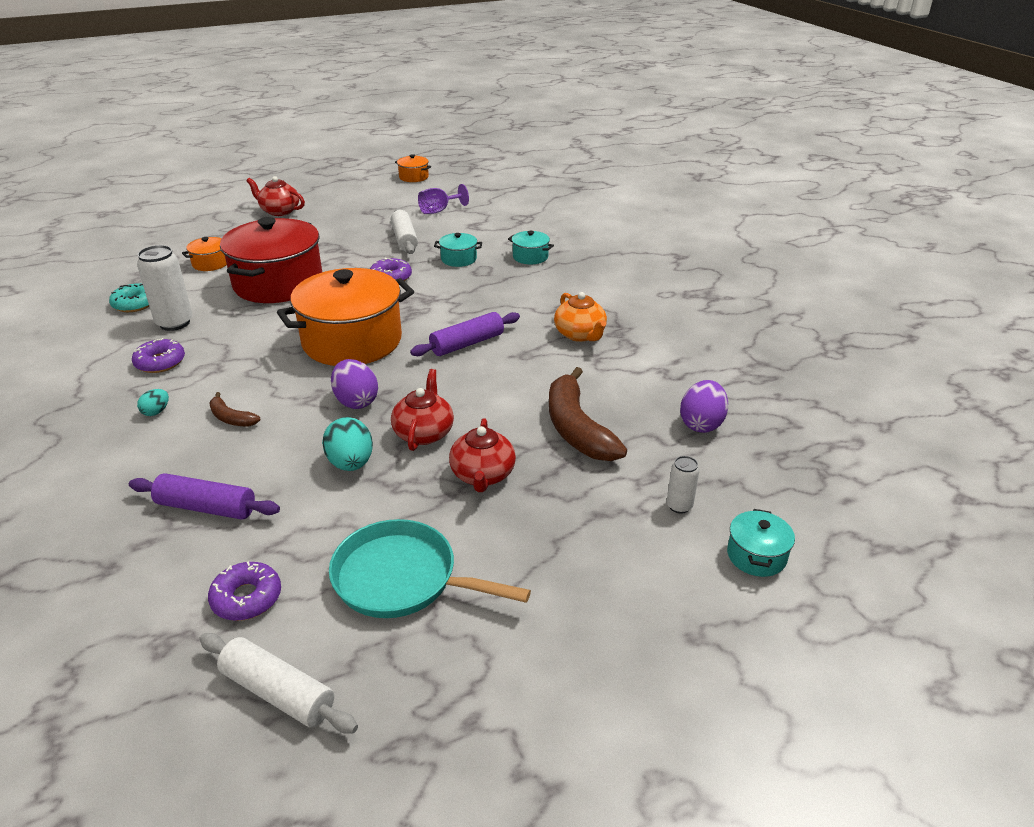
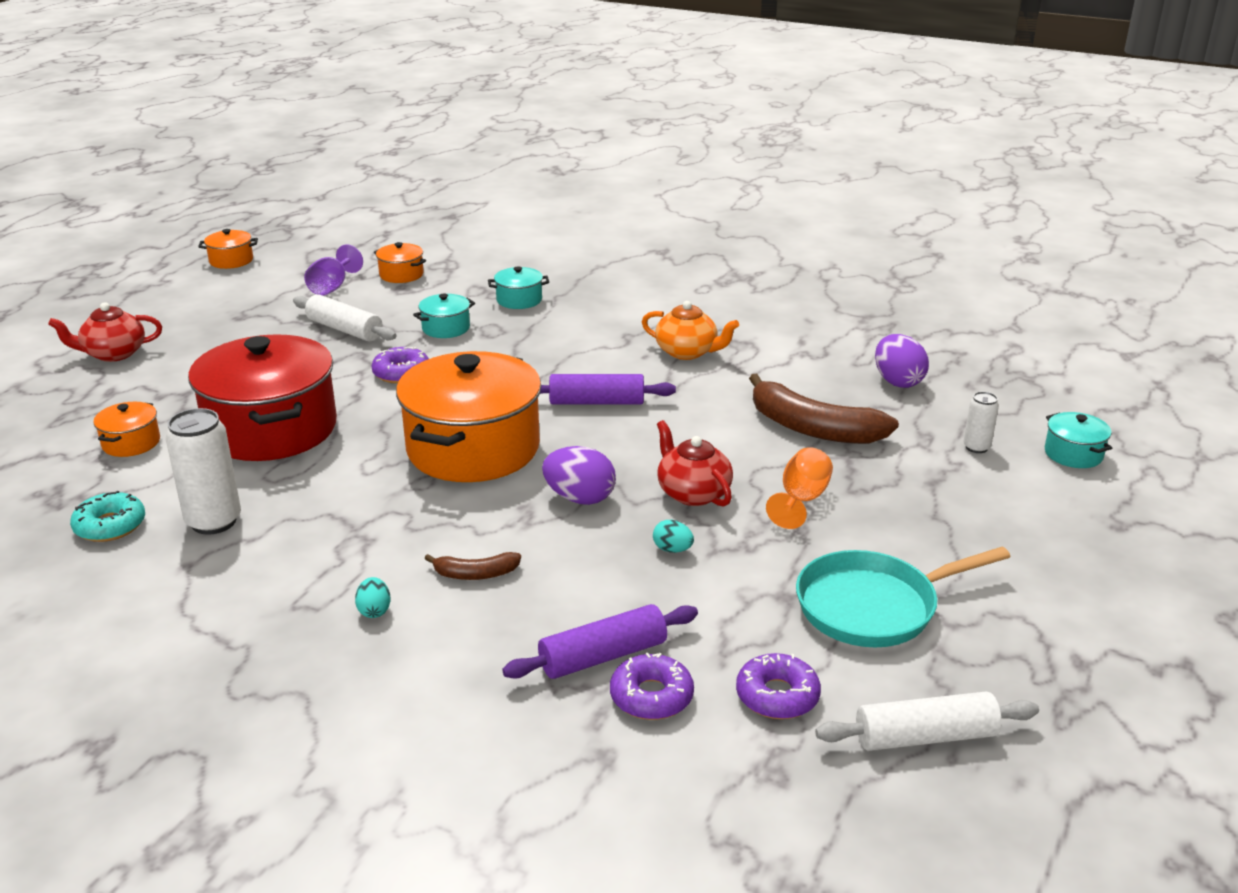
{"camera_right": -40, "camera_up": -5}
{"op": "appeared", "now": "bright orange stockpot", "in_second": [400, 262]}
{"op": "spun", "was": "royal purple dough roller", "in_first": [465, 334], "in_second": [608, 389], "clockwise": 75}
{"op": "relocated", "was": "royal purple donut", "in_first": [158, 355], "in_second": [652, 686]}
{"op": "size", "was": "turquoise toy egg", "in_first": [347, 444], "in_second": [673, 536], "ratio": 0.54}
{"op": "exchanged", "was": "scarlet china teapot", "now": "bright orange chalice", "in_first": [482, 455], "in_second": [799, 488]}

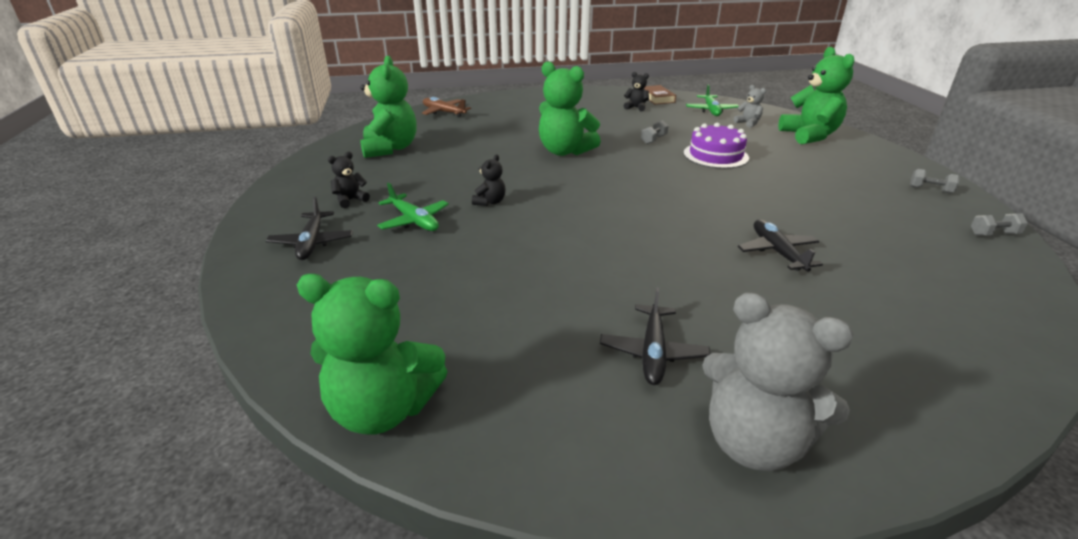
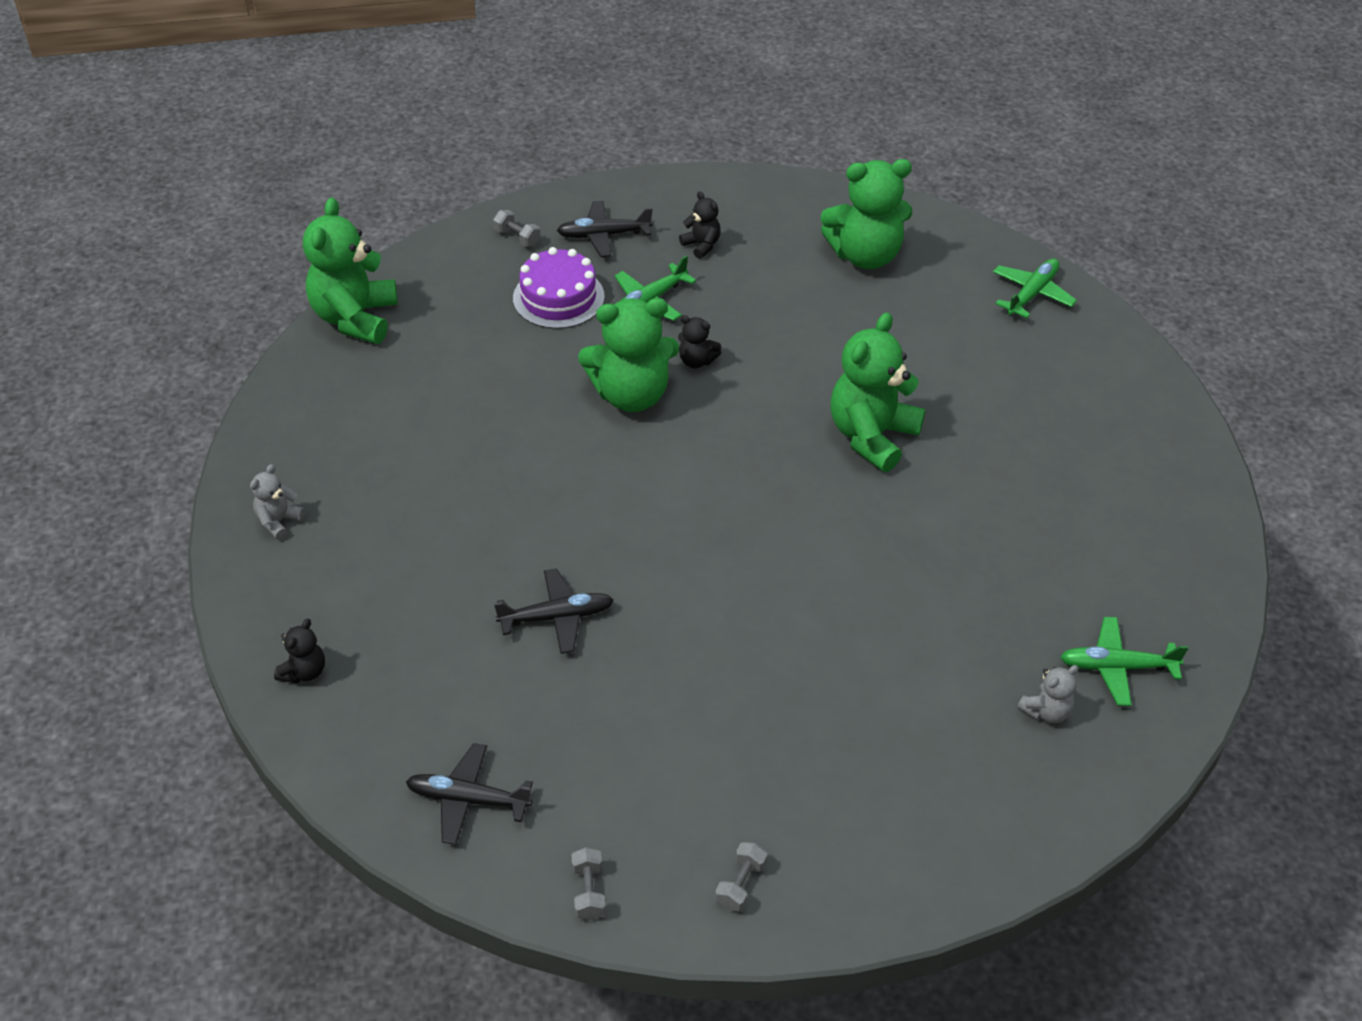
{"camera_right": 90, "camera_up": 15}
{"op": "size", "was": "grey teddy bear", "in_first": [777, 381], "in_second": [277, 502], "ratio": 0.47}
{"op": "relocated", "was": "jet-black teddy bear", "in_first": [636, 92], "in_second": [299, 651]}
{"op": "relocated", "was": "jet-black aeroplane", "in_first": [655, 336], "in_second": [469, 794]}
{"op": "relocated", "was": "grey hand weight", "in_first": [654, 132], "in_second": [517, 228]}
{"op": "relocated", "was": "royal purple layer cake", "in_first": [716, 146], "in_second": [559, 288]}
{"op": "relocated", "was": "leaf-green teddy bear", "in_first": [816, 95], "in_second": [628, 355]}
{"op": "colour", "was": "russet aeroplane", "now": "leaf-green aeroplane", "in_first": [446, 107], "in_second": [1035, 288]}
{"op": "missing", "was": "russet book", "in_first": [660, 95]}

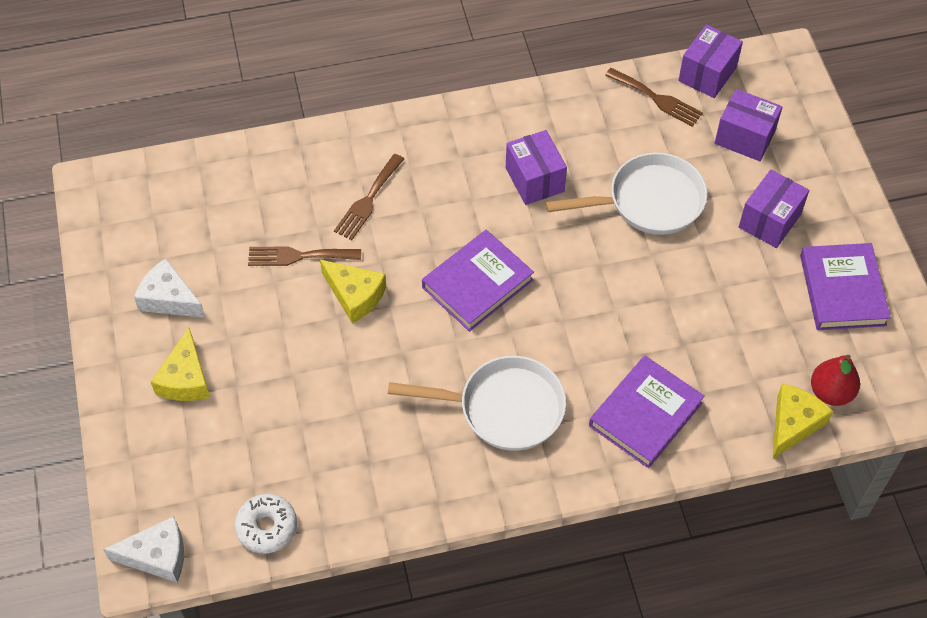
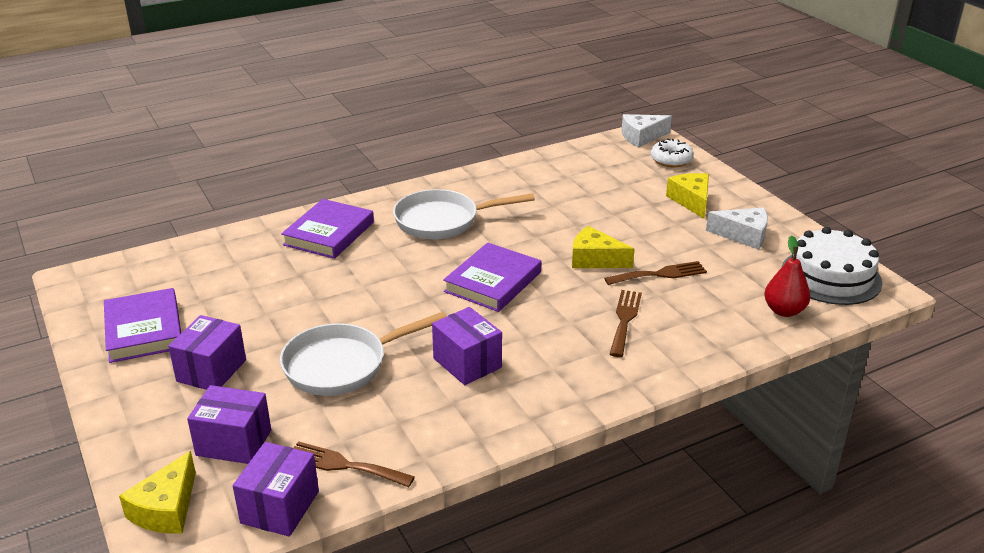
{"camera_right": 165, "camera_up": -25}
{"op": "relocated", "was": "bright yellow cheese", "in_first": [803, 421], "in_second": [157, 492]}
{"op": "relocated", "was": "white donut", "in_first": [266, 523], "in_second": [672, 152]}
{"op": "relocated", "was": "scarlet pear fruit", "in_first": [835, 380], "in_second": [787, 276]}
{"op": "appeared", "now": "white layer cake", "in_second": [831, 266]}

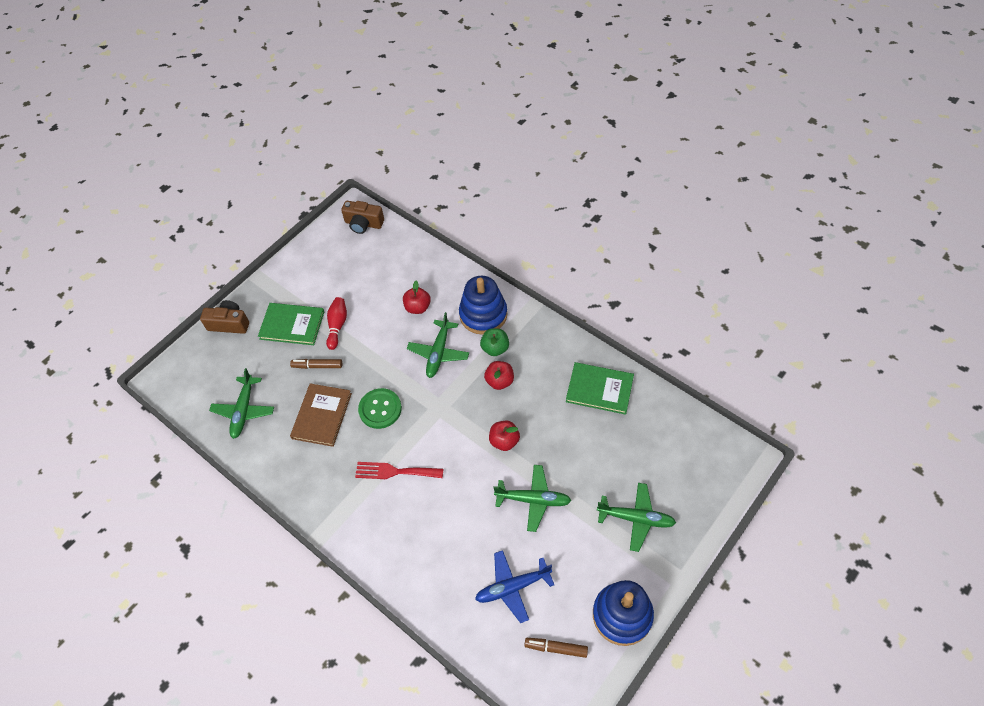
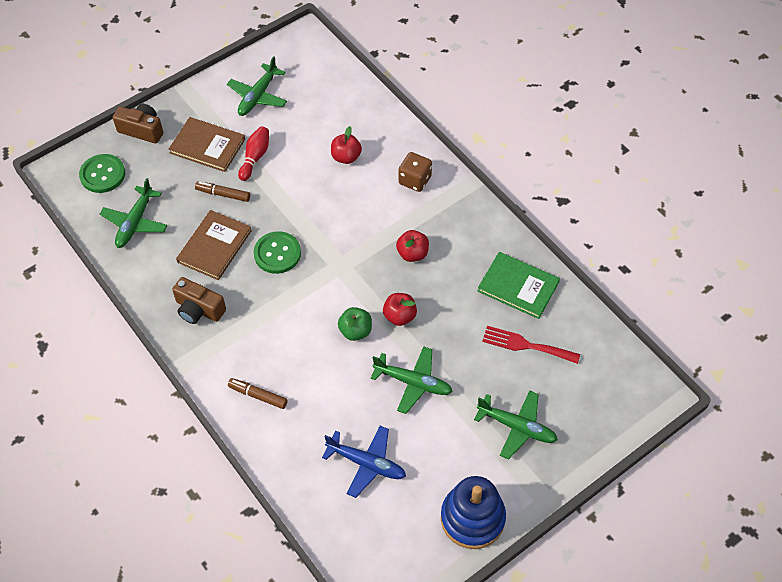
{"camera_right": 10, "camera_up": 0}
{"op": "appeared", "now": "leaf-green sewing button", "in_second": [102, 173]}
{"op": "colour", "was": "leaf-green book", "now": "russet book", "in_first": [291, 324], "in_second": [207, 144]}
{"op": "relocated", "was": "russet camera", "in_first": [362, 217], "in_second": [199, 300]}
{"op": "relocated", "was": "leaf-green aeroplane", "in_first": [438, 345], "in_second": [257, 86]}
{"op": "relocated", "was": "russet marker", "in_first": [556, 648], "in_second": [258, 393]}
{"op": "spun", "was": "royal blue aeroplane", "in_first": [514, 586], "in_second": [364, 462], "clockwise": -150}
{"op": "relocated", "was": "leaf-green toy apple", "in_first": [494, 342], "in_second": [355, 324]}
{"op": "exchanged", "was": "royal blue stacking rings", "now": "russet die", "in_first": [483, 305], "in_second": [415, 172]}
{"op": "relocated", "was": "scarlet fork", "in_first": [399, 470], "in_second": [531, 345]}

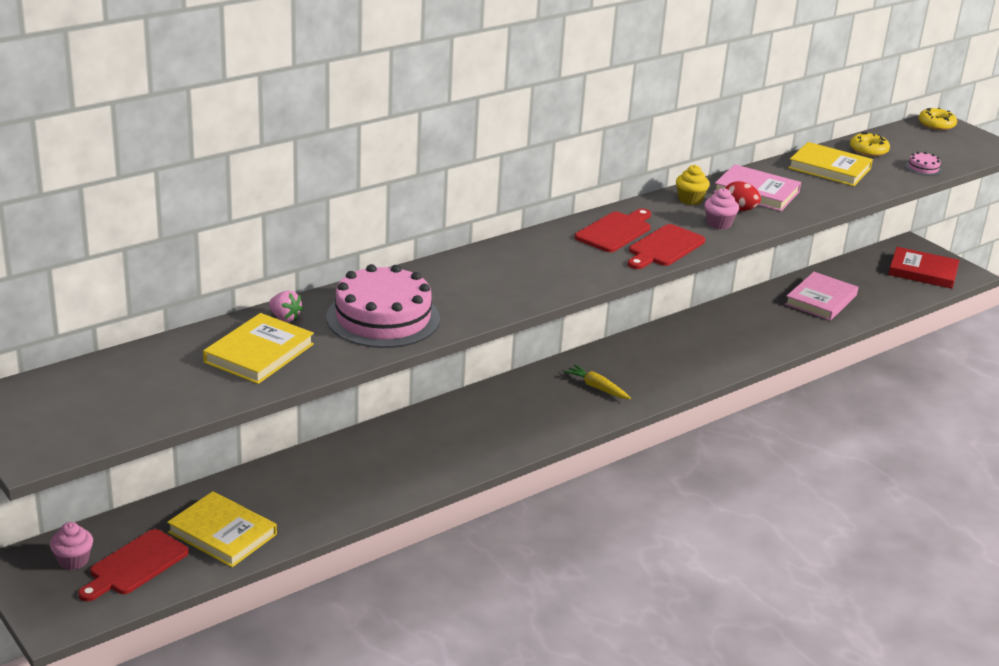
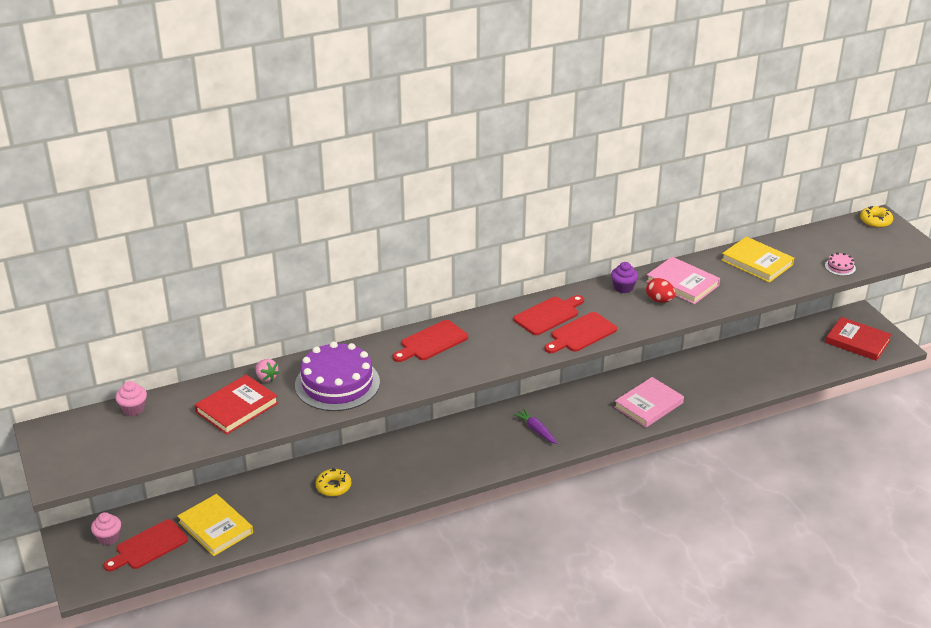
{"camera_right": 15, "camera_up": 5}
{"op": "relocated", "was": "rose-pink cupcake", "in_first": [721, 208], "in_second": [131, 398]}
{"op": "colour", "was": "bright yellow book", "now": "scarlet book", "in_first": [258, 348], "in_second": [236, 405]}
{"op": "colour", "was": "rose-pink layer cake", "now": "royal purple layer cake", "in_first": [383, 306], "in_second": [337, 376]}
{"op": "relocated", "was": "bright yellow donut", "in_first": [870, 144], "in_second": [333, 482]}
{"op": "appeared", "now": "scarlet chopping board", "in_second": [430, 341]}
{"op": "colour", "was": "bright yellow root vegetable", "now": "royal purple root vegetable", "in_first": [597, 381], "in_second": [535, 426]}
{"op": "colour", "was": "bright yellow cupcake", "now": "royal purple cupcake", "in_first": [693, 185], "in_second": [624, 277]}
{"op": "relocated", "was": "rose-pink book", "in_first": [821, 296], "in_second": [649, 402]}

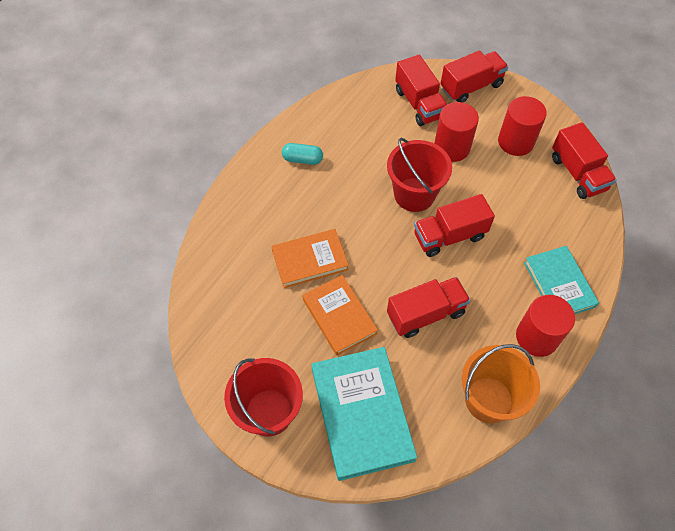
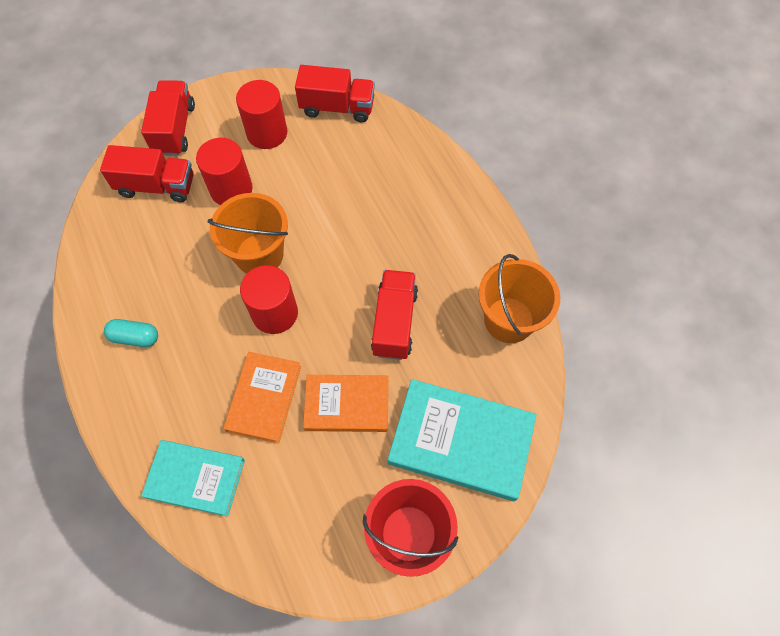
{"camera_right": -60, "camera_up": 5}
{"op": "spun", "was": "turquoise capsule", "in_first": [302, 154], "in_second": [131, 333], "clockwise": 60}
{"op": "relocated", "was": "turquoise book", "in_first": [561, 280], "in_second": [193, 478]}
{"op": "colour", "was": "scarlet bucket", "now": "bright orange bucket", "in_first": [419, 175], "in_second": [248, 233]}
{"op": "relocated", "was": "scarlet solid cylinder", "in_first": [545, 326], "in_second": [269, 299]}
{"op": "missing", "was": "scarlet lorry", "in_first": [454, 225]}

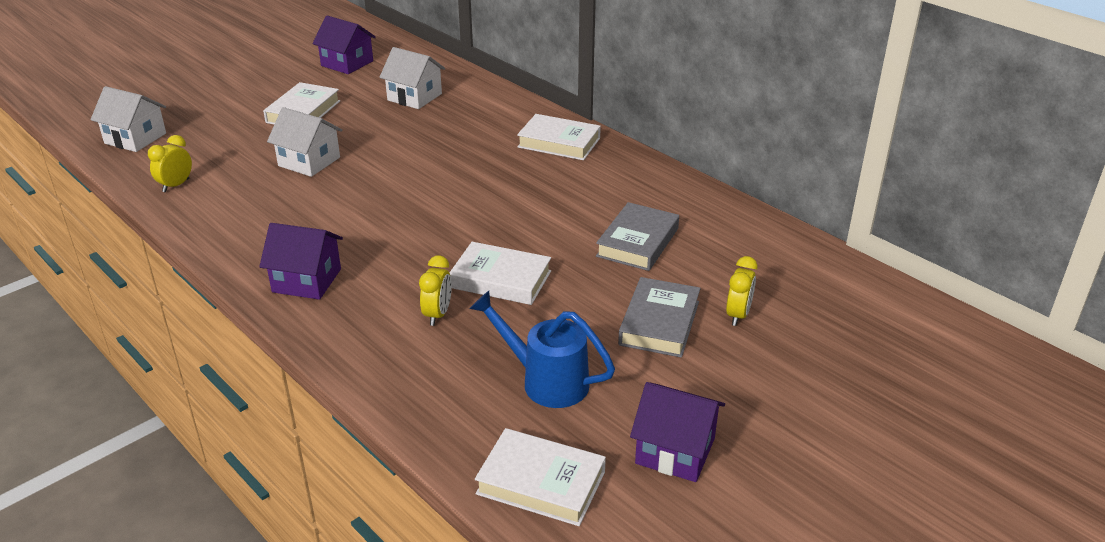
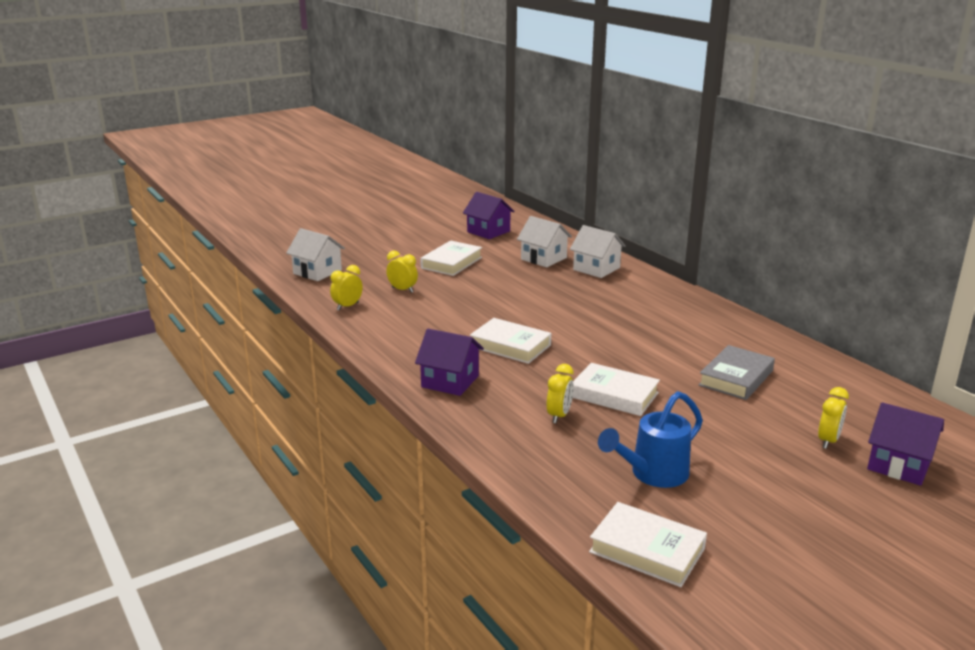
{"camera_right": 10, "camera_up": -10}
{"op": "appeared", "now": "bright yellow alarm clock", "in_second": [402, 272]}
{"op": "relocated", "was": "white book", "in_first": [559, 137], "in_second": [510, 341]}
{"op": "relocated", "was": "white toy house", "in_first": [305, 142], "in_second": [598, 251]}
{"op": "spun", "was": "royal blue watering can", "in_first": [542, 349], "in_second": [650, 439], "clockwise": -75}
{"op": "relocated", "was": "royal purple toy house", "in_first": [677, 432], "in_second": [905, 444]}
{"op": "missing", "was": "grey book", "in_first": [659, 317]}

